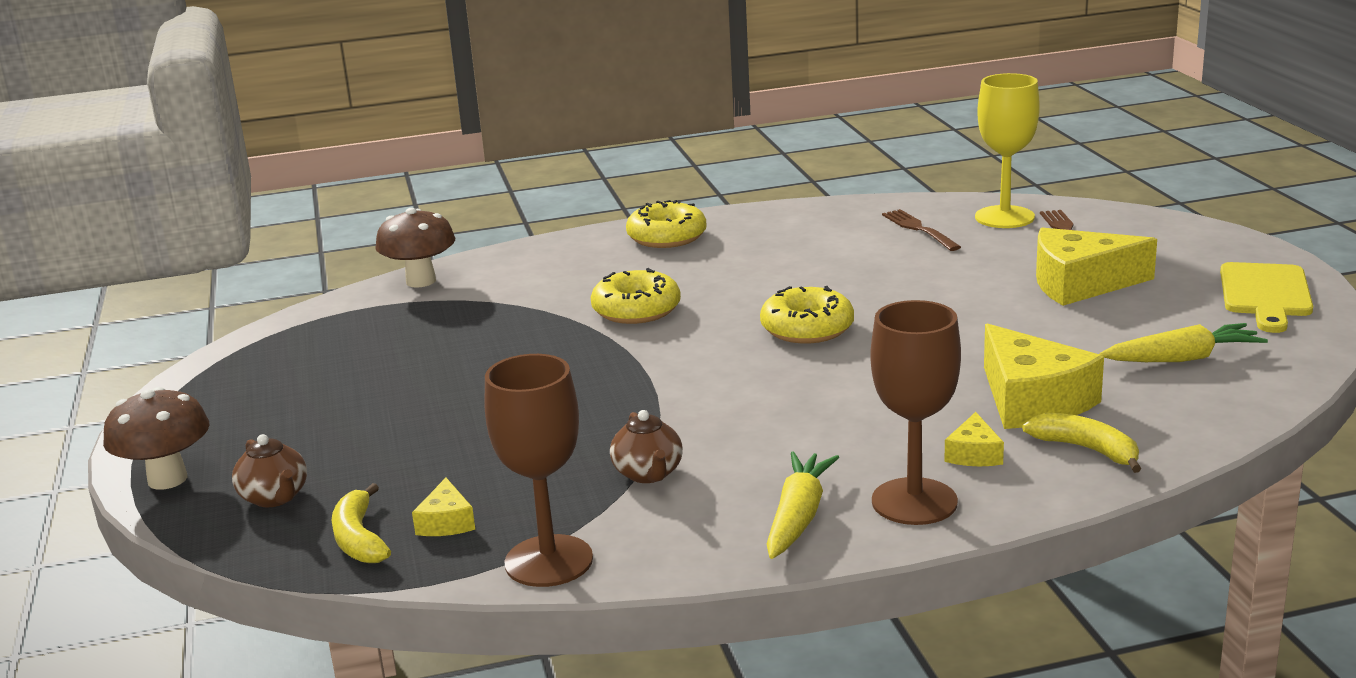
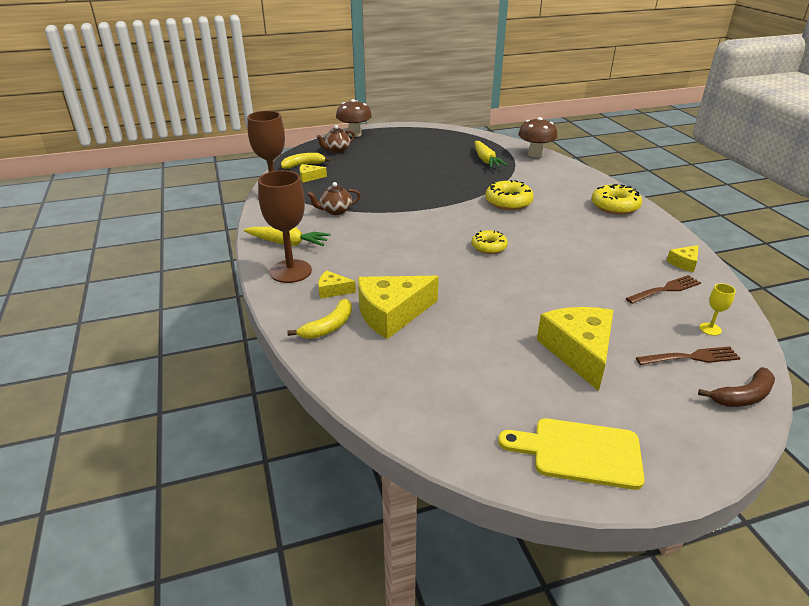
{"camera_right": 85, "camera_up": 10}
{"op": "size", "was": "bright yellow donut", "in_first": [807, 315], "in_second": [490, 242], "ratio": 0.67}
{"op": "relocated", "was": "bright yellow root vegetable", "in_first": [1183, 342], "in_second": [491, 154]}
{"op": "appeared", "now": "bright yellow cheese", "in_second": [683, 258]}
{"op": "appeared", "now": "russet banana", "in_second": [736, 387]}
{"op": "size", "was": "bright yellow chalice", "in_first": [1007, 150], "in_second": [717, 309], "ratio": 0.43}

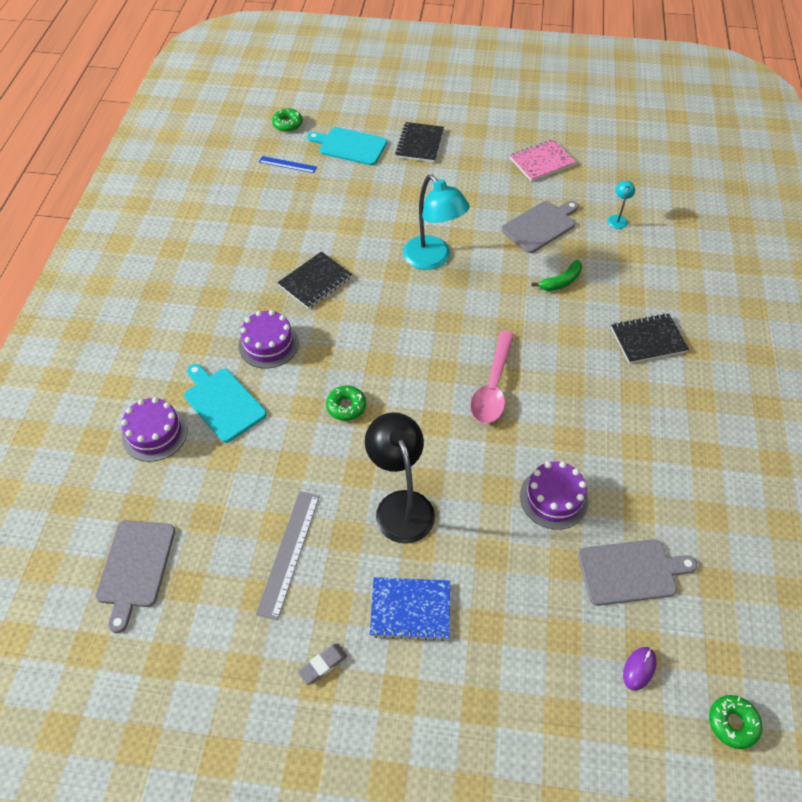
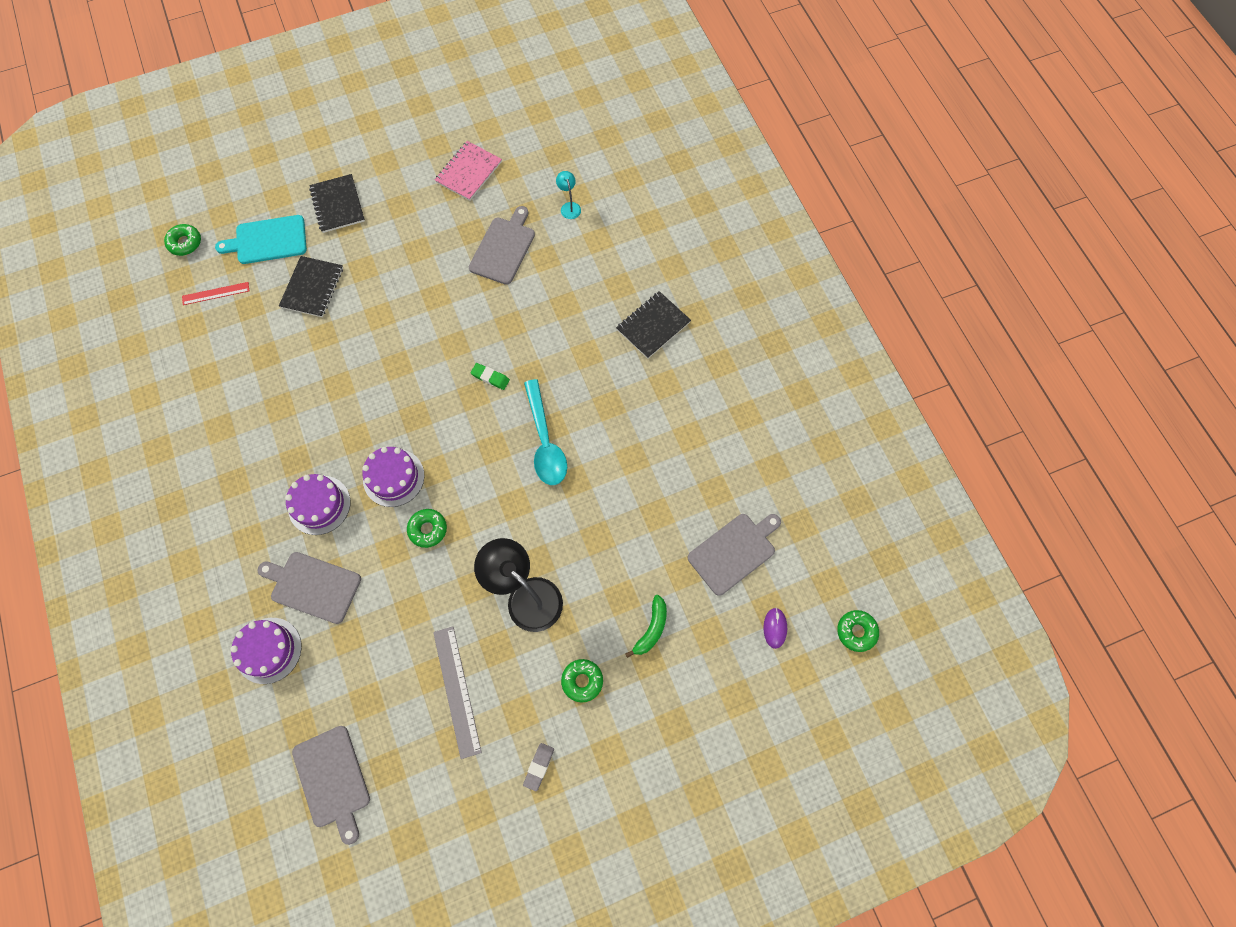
{"camera_right": -30, "camera_up": 15}
{"op": "colour", "was": "royal blue ruler", "now": "scarlet ruler", "in_first": [288, 164], "in_second": [215, 293]}
{"op": "colour", "was": "turquoise chopping board", "now": "grey chopping board", "in_first": [225, 403], "in_second": [309, 588]}
{"op": "relocated", "was": "jet-black exercise book", "in_first": [314, 280], "in_second": [311, 286]}
{"op": "relocated", "was": "royal purple layer cake", "in_first": [554, 495], "in_second": [393, 477]}
{"op": "appeared", "now": "leaf-green gum eraser", "in_second": [490, 376]}
{"op": "colour", "was": "rose-pink spoon", "now": "turquoise spoon", "in_first": [492, 377], "in_second": [545, 432]}
{"op": "exchanged", "was": "royal blue exercise book", "now": "leaf-green donut", "in_first": [410, 609], "in_second": [582, 680]}
{"op": "relocated", "was": "leaf-green banana", "in_first": [557, 275], "in_second": [646, 626]}
{"op": "missing", "was": "turquoise lamp", "in_first": [436, 222]}

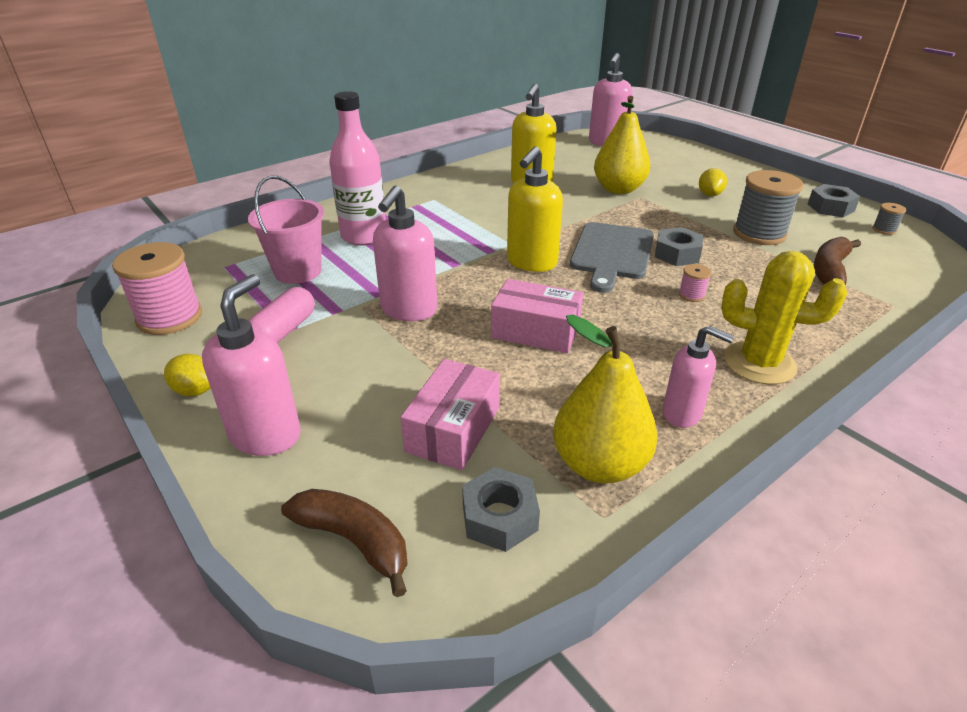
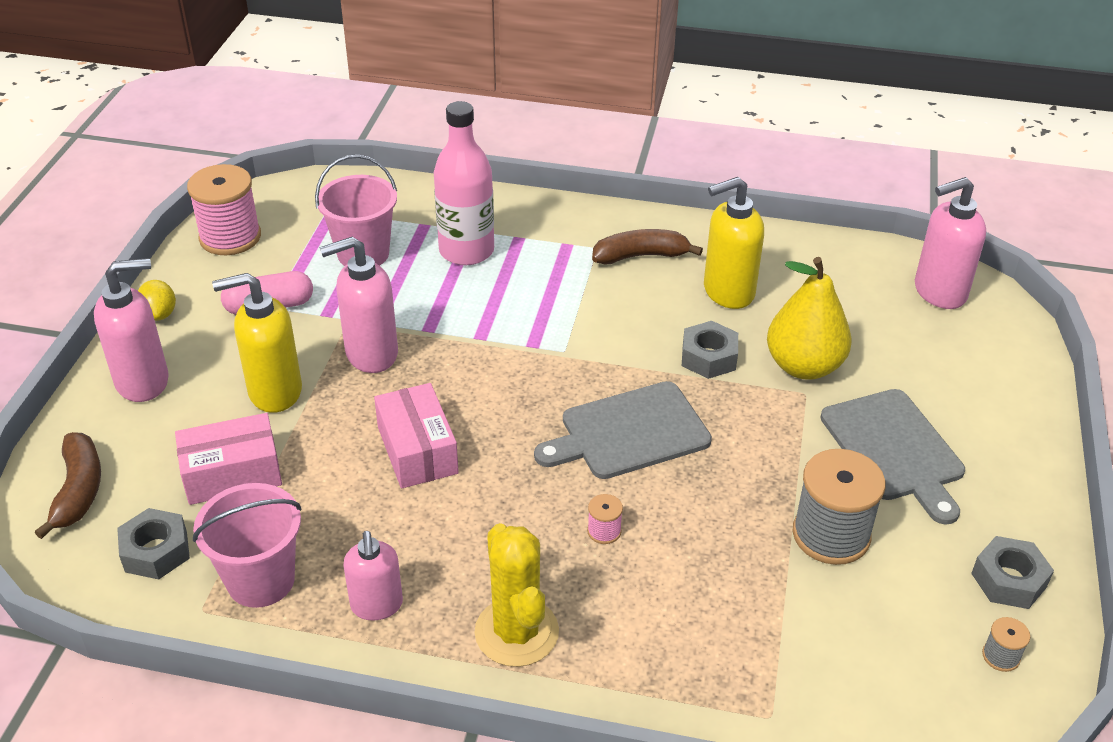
{"camera_right": 50, "camera_up": 5}
{"op": "exchanged", "was": "bright yellow pear fruit", "now": "rose-pink bucket", "in_first": [605, 399], "in_second": [247, 545]}
{"op": "relocated", "was": "bright yellow soap pump", "in_first": [535, 209], "in_second": [257, 343]}
{"op": "relocated", "was": "russet banana", "in_first": [837, 261], "in_second": [647, 247]}
{"op": "relocated", "was": "grey nut", "in_first": [679, 246], "in_second": [710, 350]}
{"op": "exchanged", "was": "bright yellow toy lemon", "now": "grey chopping board", "in_first": [713, 182], "in_second": [893, 457]}

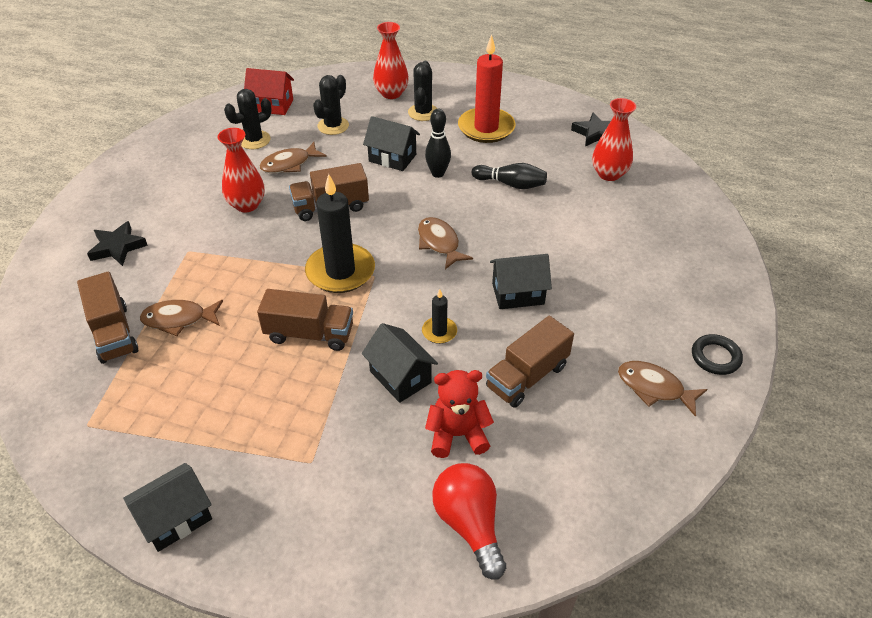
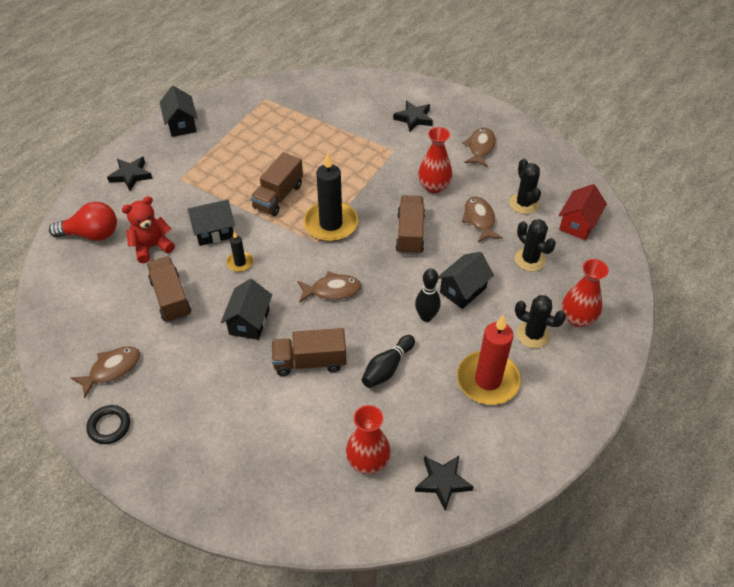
{"camera_right": 110, "camera_up": 5}
{"op": "appeared", "now": "jet-black star shape", "in_second": [129, 174]}
{"op": "spun", "was": "scarlet teddy bear", "in_first": [459, 414], "in_second": [148, 229], "clockwise": -135}
{"op": "relocated", "was": "russet lorry", "in_first": [107, 317], "in_second": [308, 352]}
{"op": "relocated", "was": "russet toy fish", "in_first": [181, 318], "in_second": [479, 147]}

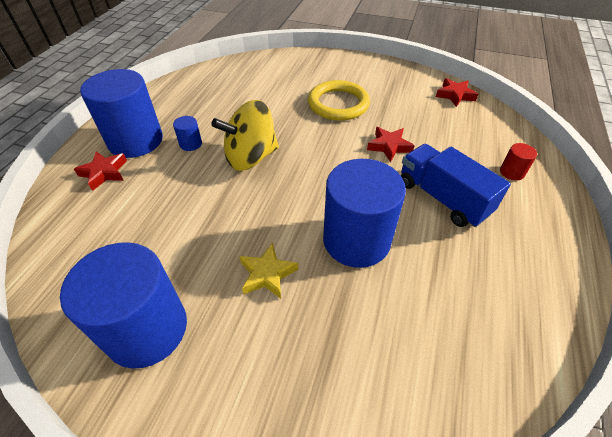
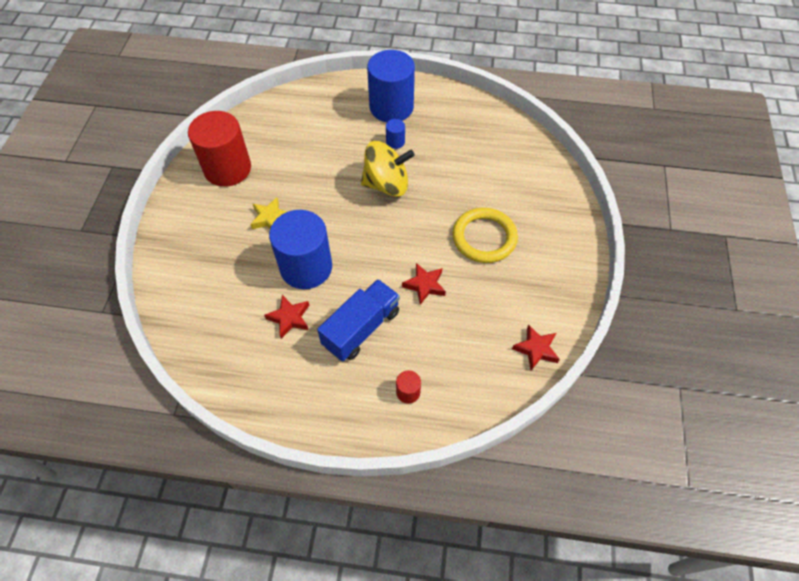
{"camera_right": 80, "camera_up": 10}
{"op": "colour", "was": "royal blue solid cylinder", "now": "scarlet solid cylinder", "in_first": [123, 305], "in_second": [219, 149]}
{"op": "relocated", "was": "scarlet star shape", "in_first": [100, 171], "in_second": [286, 317]}
{"op": "spun", "was": "bright yellow whirligig", "in_first": [245, 135], "in_second": [388, 169], "clockwise": 120}

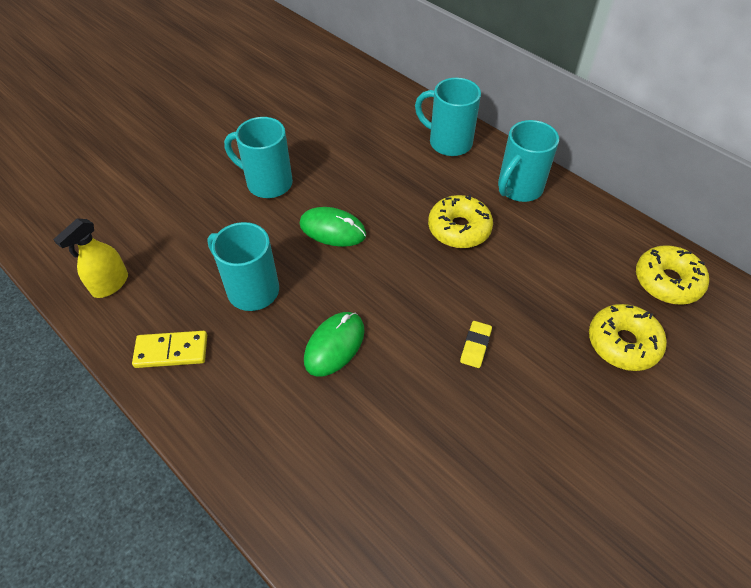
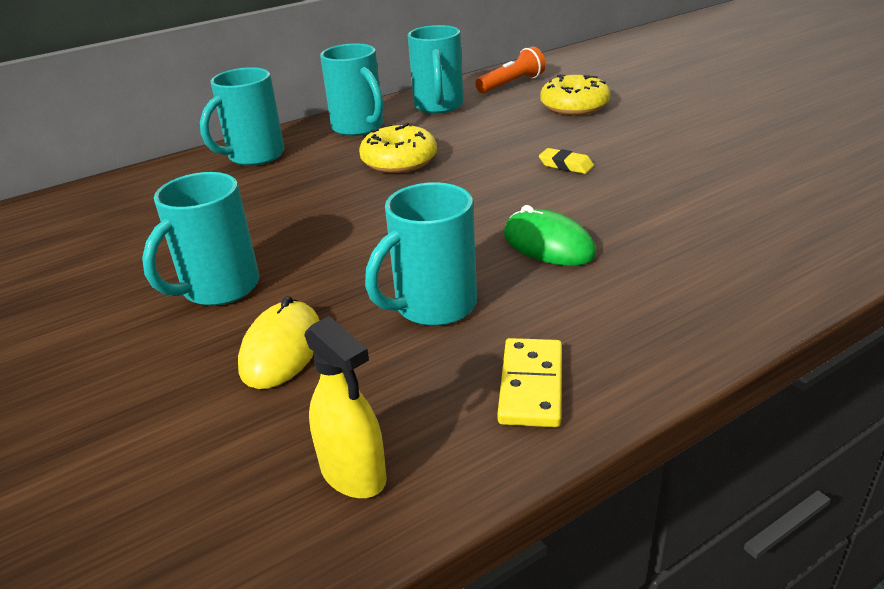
{"camera_right": -75, "camera_up": -20}
{"op": "appeared", "now": "bright yellow computer mouse", "in_second": [279, 342]}
{"op": "appeared", "now": "turquoise coffee mug", "in_second": [436, 69]}
{"op": "exchanged", "was": "bright yellow donut", "now": "bright orange pocket torch", "in_first": [672, 275], "in_second": [510, 69]}
{"op": "missing", "was": "leaf-green computer mouse", "in_first": [332, 227]}

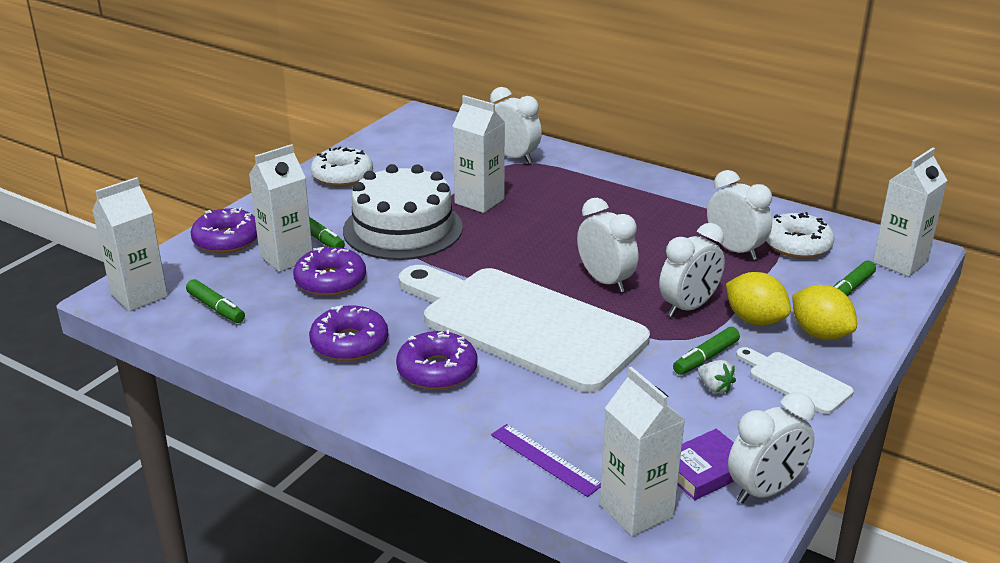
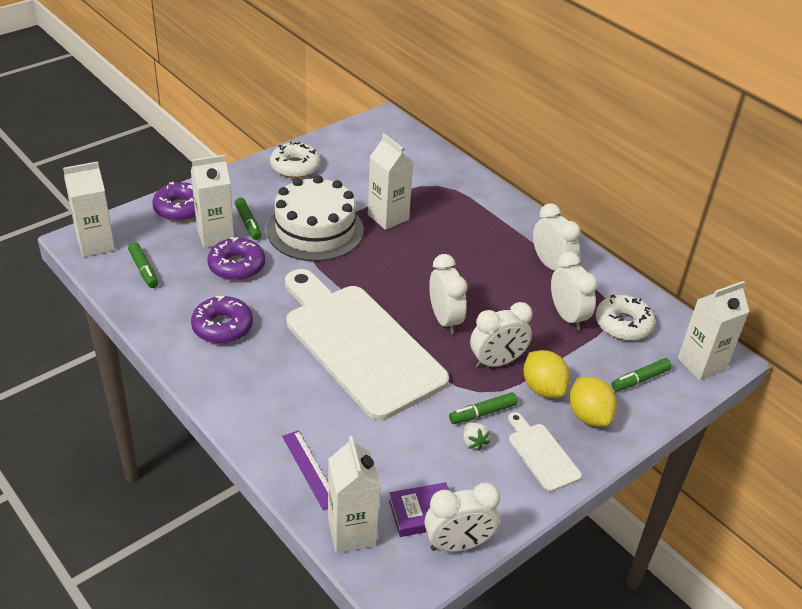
{"camera_right": 15, "camera_up": 10}
{"op": "relocated", "was": "white alarm clock", "in_first": [516, 125], "in_second": [557, 237]}
{"op": "missing", "was": "royal purple donut", "in_first": [437, 360]}

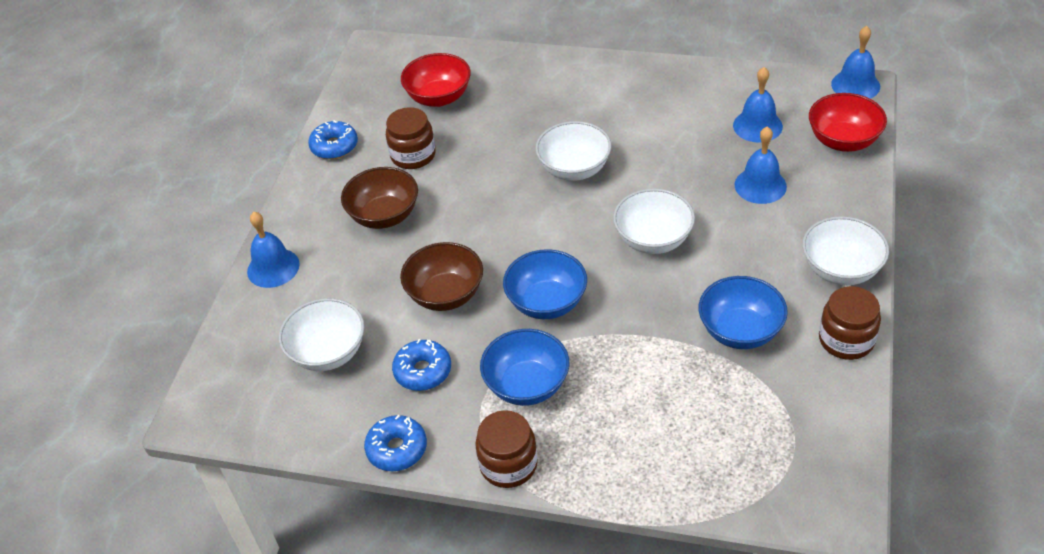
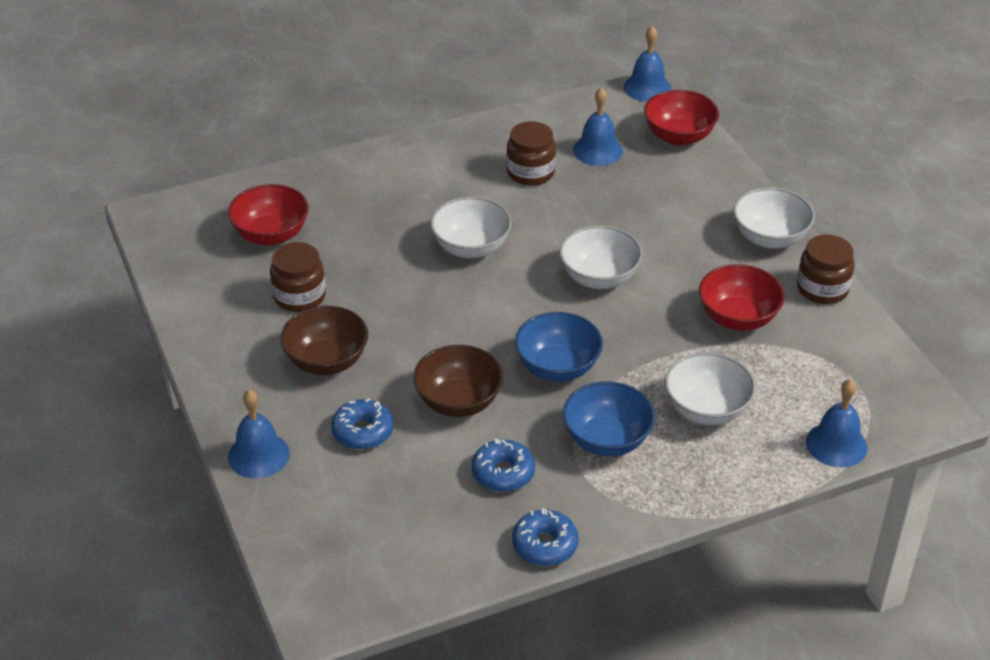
{"camera_right": -40, "camera_up": -5}
{"op": "relocated", "was": "royal blue donut", "in_first": [333, 139], "in_second": [362, 424]}
{"op": "relocated", "was": "russet preserve jar", "in_first": [506, 449], "in_second": [531, 153]}
{"op": "relocated", "was": "white bowl", "in_first": [322, 334], "in_second": [710, 388]}
{"op": "colour", "was": "royal blue bowl", "now": "scarlet bowl", "in_first": [743, 312], "in_second": [742, 297]}
{"op": "relocated", "was": "royal blue school bell", "in_first": [761, 165], "in_second": [837, 423]}

